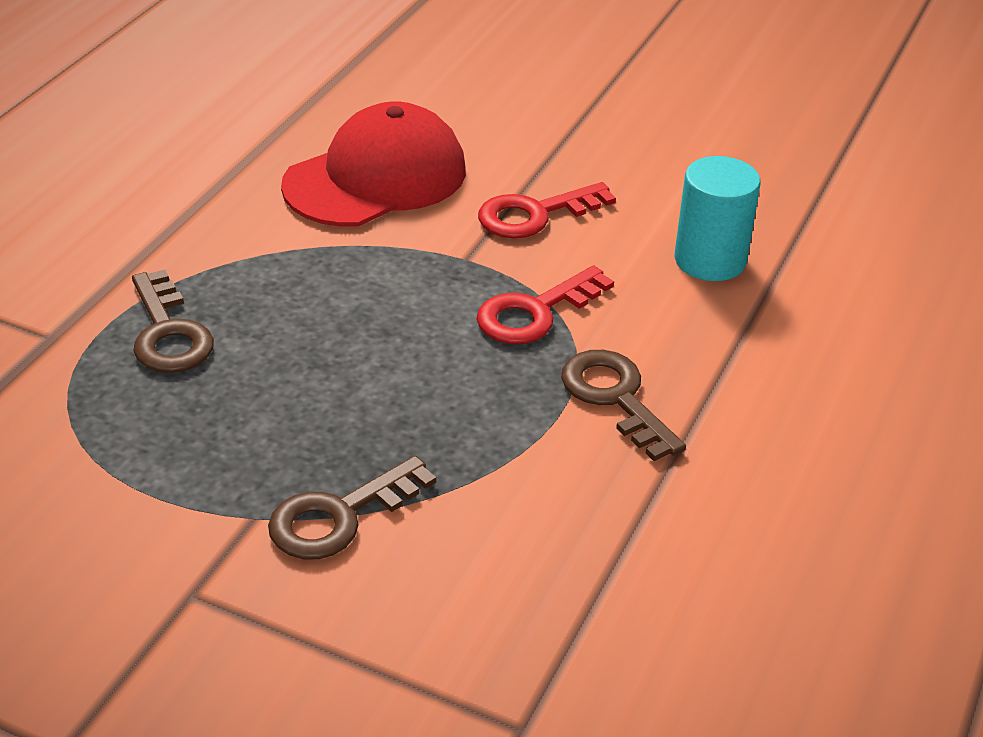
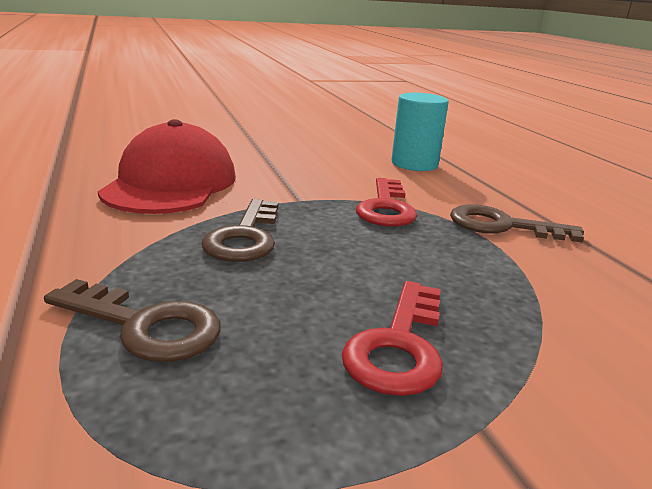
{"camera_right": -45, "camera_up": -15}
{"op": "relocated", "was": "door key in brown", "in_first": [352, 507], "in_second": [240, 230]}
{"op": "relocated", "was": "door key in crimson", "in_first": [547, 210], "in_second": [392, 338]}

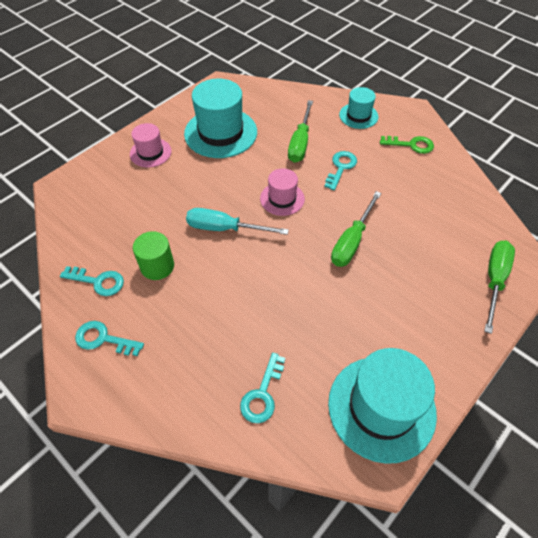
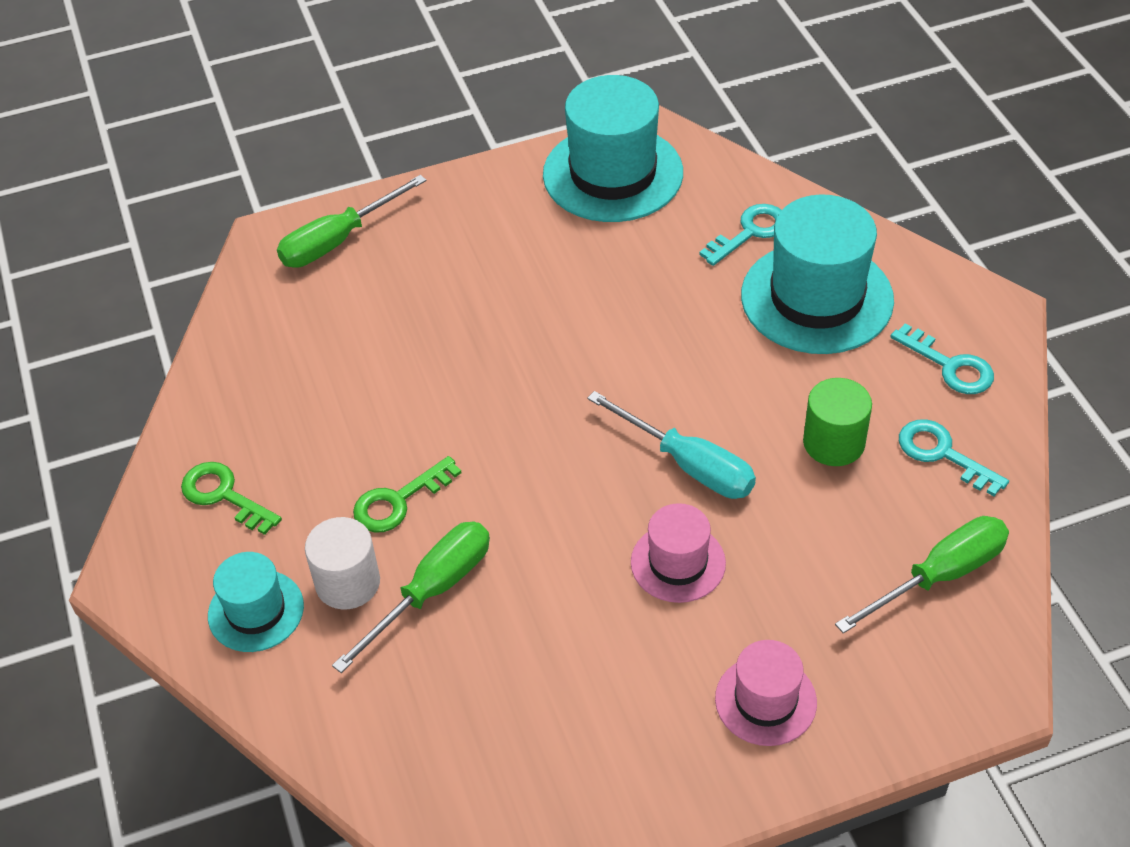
{"camera_right": -150, "camera_up": -5}
{"op": "relocated", "was": "hat in turquoise", "in_first": [220, 118], "in_second": [817, 274]}
{"op": "relocated", "was": "hat in rose-pink", "in_first": [282, 192], "in_second": [678, 553]}
{"op": "colour", "was": "door key in turquoise", "now": "door key in emerald", "in_first": [340, 171], "in_second": [407, 494]}
{"op": "relocated", "was": "flat screwdriver in emerald", "in_first": [356, 229], "in_second": [922, 575]}
{"op": "appeared", "now": "cylinder shape in snow-white", "in_second": [342, 563]}

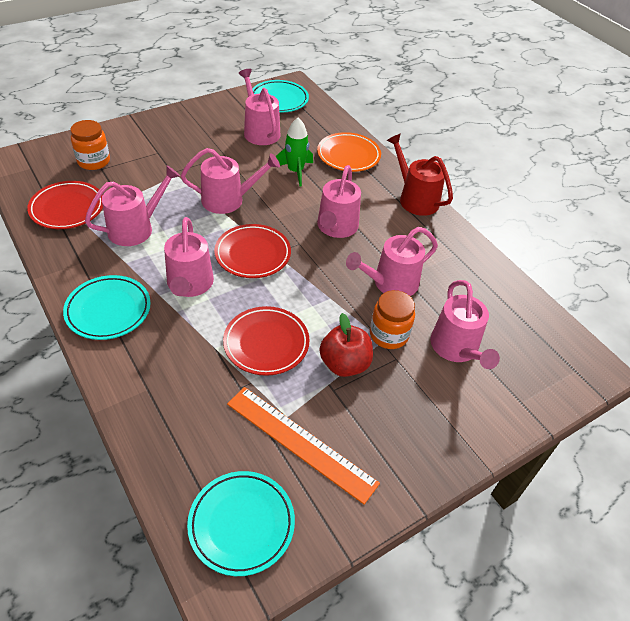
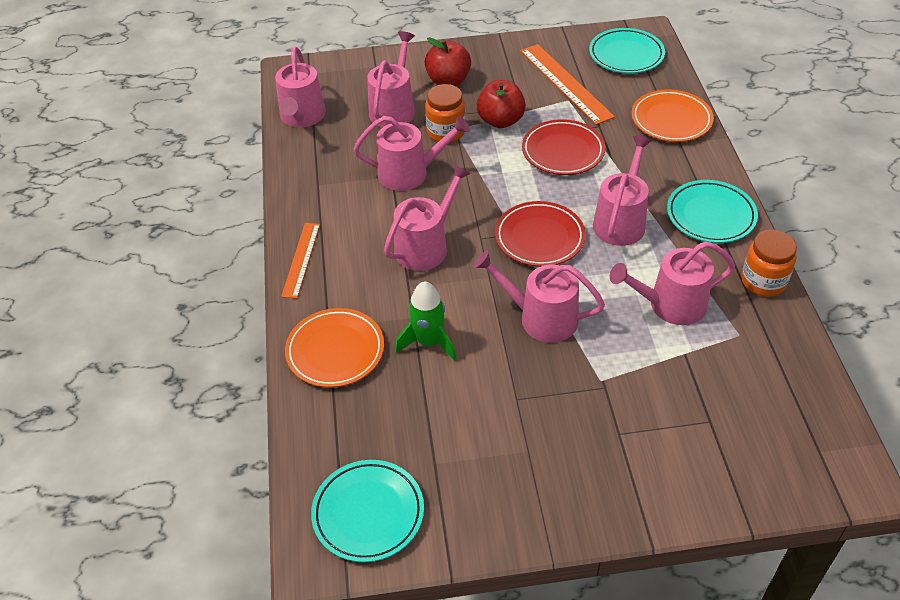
{"camera_right": -150, "camera_up": 0}
{"op": "missing", "was": "plate in crimson", "in_first": [65, 205]}
{"op": "relocated", "was": "preserve jar in orange", "in_first": [90, 145], "in_second": [769, 263]}
{"op": "relocated", "was": "sprinkling can in rose-pink", "in_first": [260, 107], "in_second": [300, 87]}
{"op": "exchanged", "was": "sprinkling can in crimson", "now": "measuring stick in orange", "in_first": [420, 175], "in_second": [300, 261]}
{"op": "appeared", "now": "toy apple in crimson", "in_second": [448, 61]}
{"op": "appeared", "now": "plate in orange", "in_second": [673, 115]}

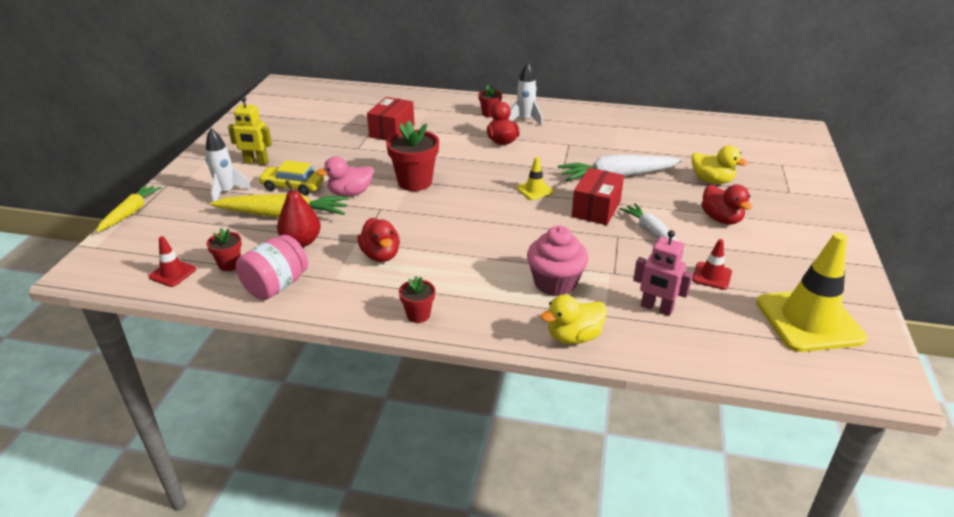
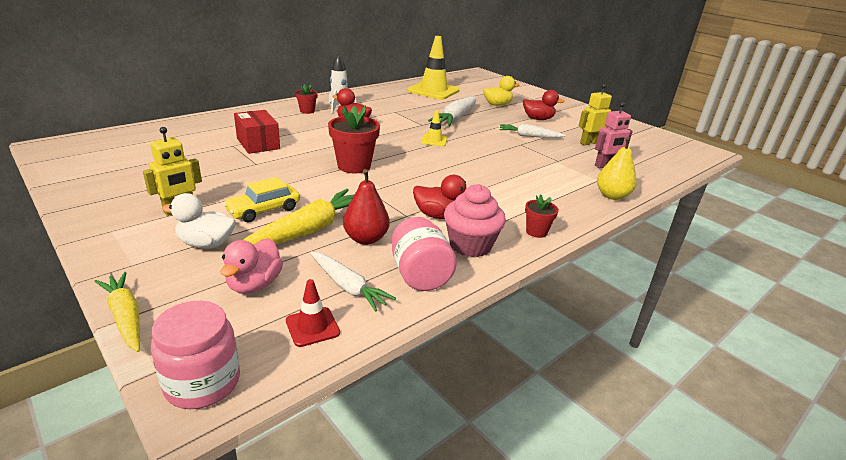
{"camera_right": -55, "camera_up": -5}
{"op": "exchanged", "was": "rocket in snow-white", "now": "rubber duck in snow-white", "in_first": [228, 165], "in_second": [199, 221]}
{"op": "exchanged", "was": "plant pot in crimson", "now": "root vegetable in snow-white", "in_first": [224, 249], "in_second": [353, 282]}
{"op": "relocated", "was": "rubber duck in rose-pink", "in_first": [345, 176], "in_second": [252, 266]}
{"op": "relocated", "was": "fairy cake in rose-pink", "in_first": [557, 261], "in_second": [475, 220]}
{"op": "exchanged", "was": "rubber duck in bright yellow", "now": "pear in bright yellow", "in_first": [573, 319], "in_second": [617, 168]}
{"op": "missing", "was": "package in crimson", "in_first": [598, 196]}
{"op": "exchanged", "was": "safety cone in crimson", "now": "toy robot in bright yellow", "in_first": [712, 264], "in_second": [595, 114]}
{"op": "relocated", "was": "safety cone in bright yellow", "in_first": [811, 292], "in_second": [434, 68]}
{"op": "appeared", "now": "preserve jar in rose-pink", "in_second": [195, 355]}

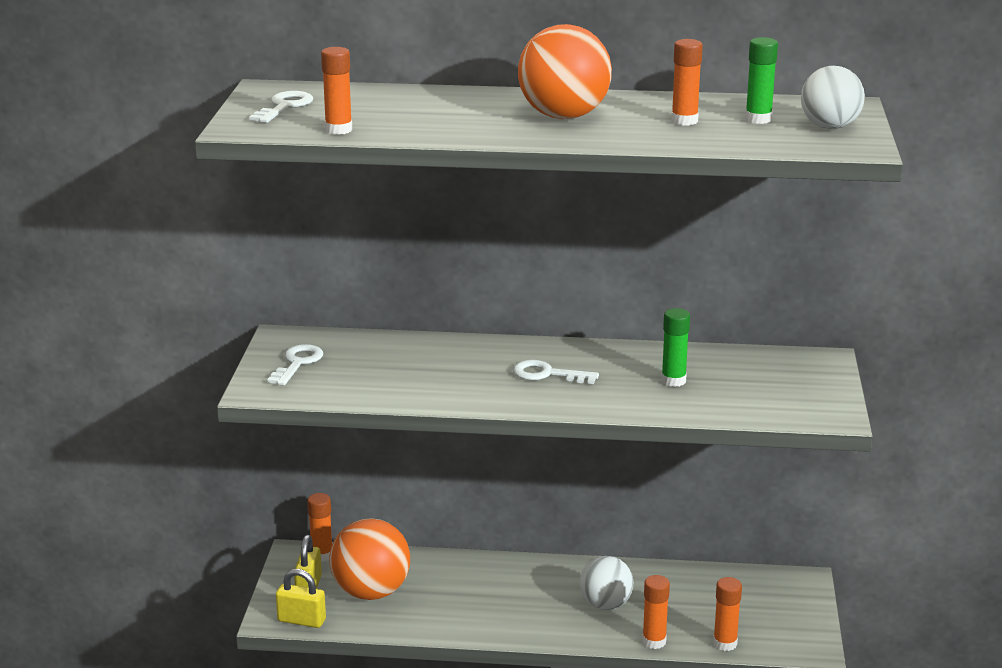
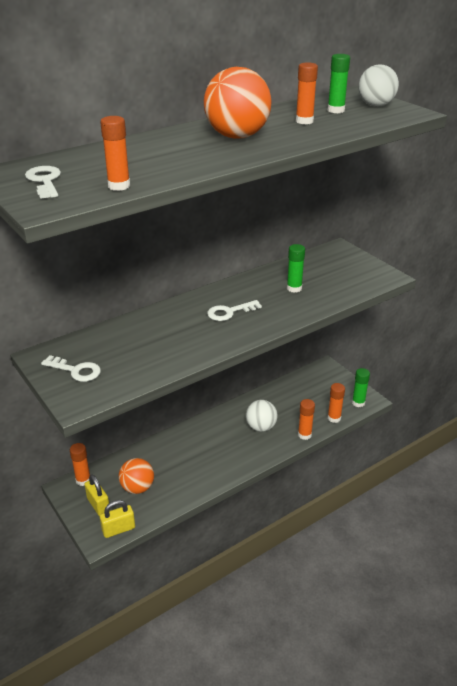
{"camera_right": -40, "camera_up": 10}
{"op": "spun", "was": "door key in snow-white", "in_first": [295, 365], "in_second": [71, 368], "clockwise": 135}
{"op": "size", "was": "play ball in orange", "in_first": [369, 559], "in_second": [136, 476], "ratio": 0.66}
{"op": "appeared", "now": "glue stick in emerald", "in_second": [361, 387]}

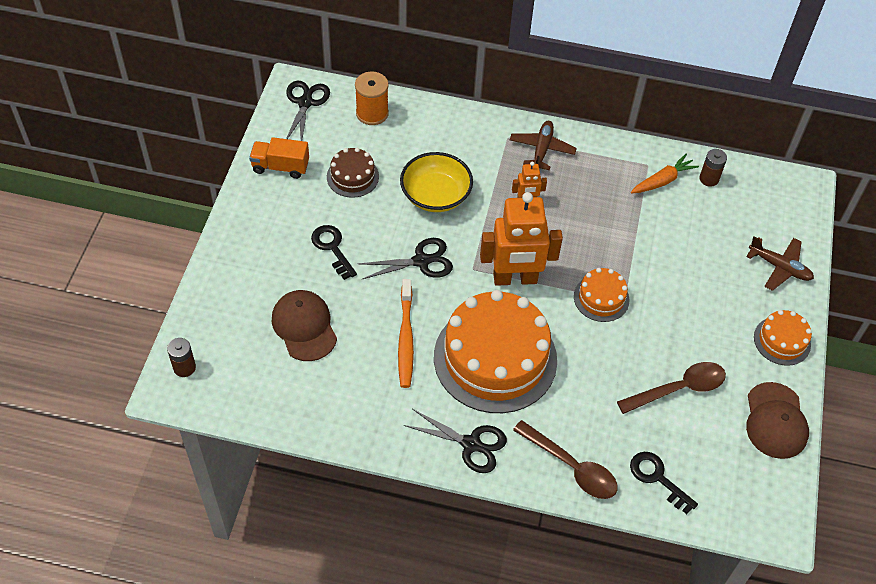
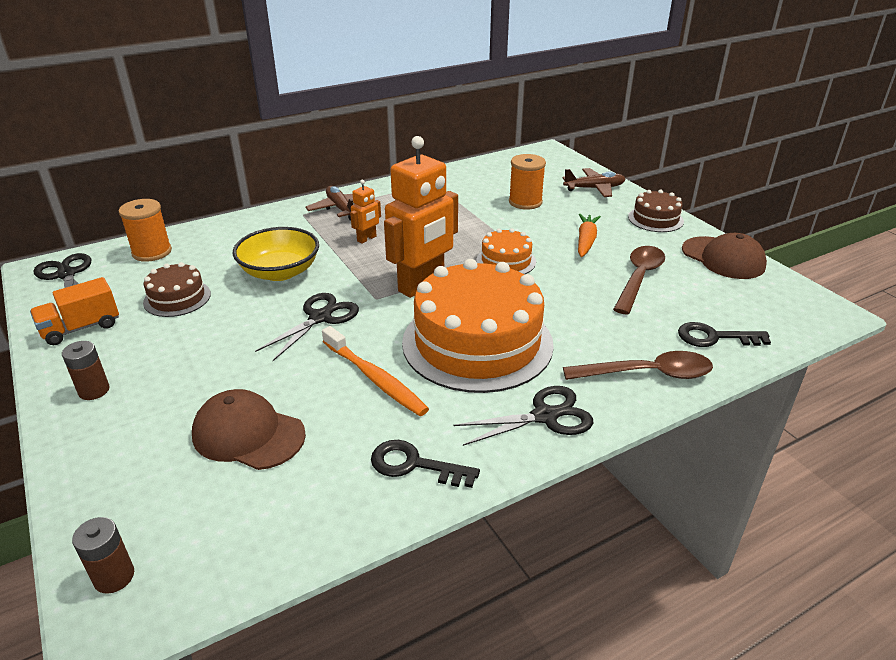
{"camera_right": -40, "camera_up": -20}
{"op": "relocated", "was": "door key in ebony", "in_first": [334, 252], "in_second": [425, 464]}
{"op": "relocated", "was": "root vegetable in orange", "in_first": [665, 174], "in_second": [589, 235]}
{"op": "relocated", "was": "battery in brown", "in_first": [713, 168], "in_second": [85, 370]}
{"op": "colour", "was": "layer cake in orange", "now": "layer cake in brown", "in_first": [783, 338], "in_second": [656, 211]}
{"op": "appeared", "now": "reel of thread in orange", "in_second": [527, 182]}

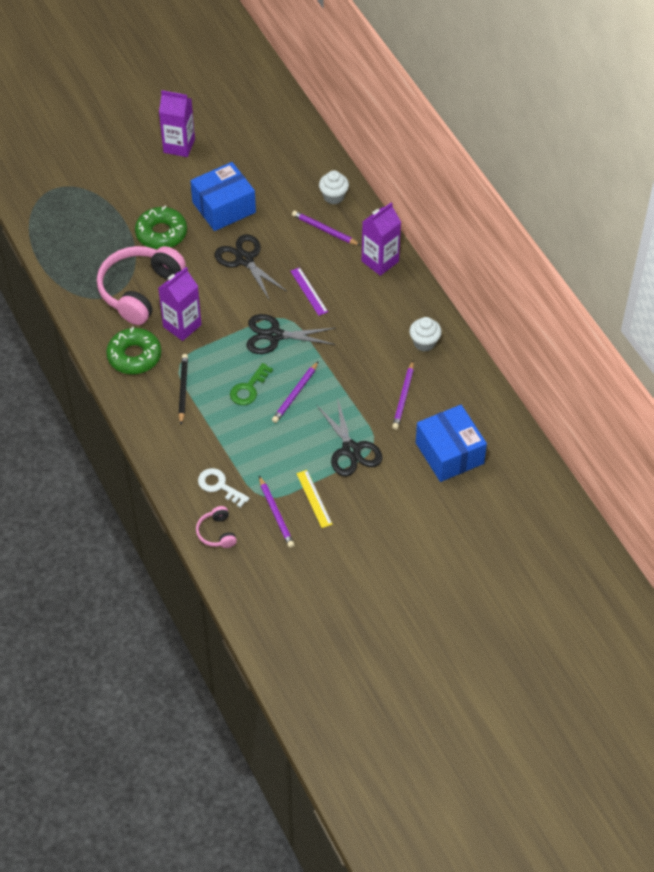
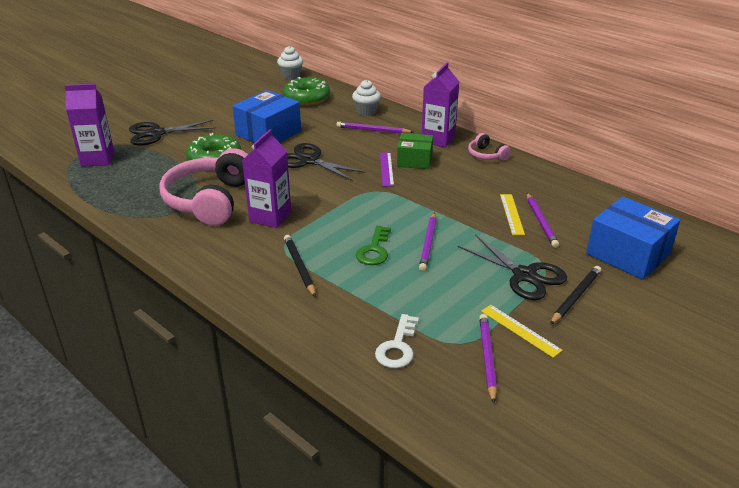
{"camera_right": -20, "camera_up": -20}
{"op": "relocated", "was": "donut in emerald", "in_first": [133, 350], "in_second": [306, 91]}
{"op": "relocated", "was": "carton in violet", "in_first": [177, 123], "in_second": [89, 125]}
{"op": "relocated", "was": "headset in rose-pink", "in_first": [216, 527], "in_second": [489, 147]}
{"op": "spun", "was": "door key in snow-white", "in_first": [224, 488], "in_second": [397, 341], "clockwise": -90}
{"op": "relocated", "was": "shears in ebony", "in_first": [291, 334], "in_second": [172, 132]}
{"op": "spun", "was": "pencil in violet", "in_first": [276, 512], "in_second": [488, 358], "clockwise": -135}
{"op": "spun", "was": "measuring stick in violet", "in_first": [309, 291], "in_second": [387, 169], "clockwise": 45}
{"op": "relocated", "was": "fairy cake in snow-white", "in_first": [425, 334], "in_second": [290, 62]}
{"op": "appeared", "now": "package in emerald", "in_second": [415, 151]}
{"op": "appeared", "now": "measuring stick in bright yellow", "in_second": [512, 214]}
{"op": "appeared", "now": "pencil in ebony", "in_second": [575, 295]}

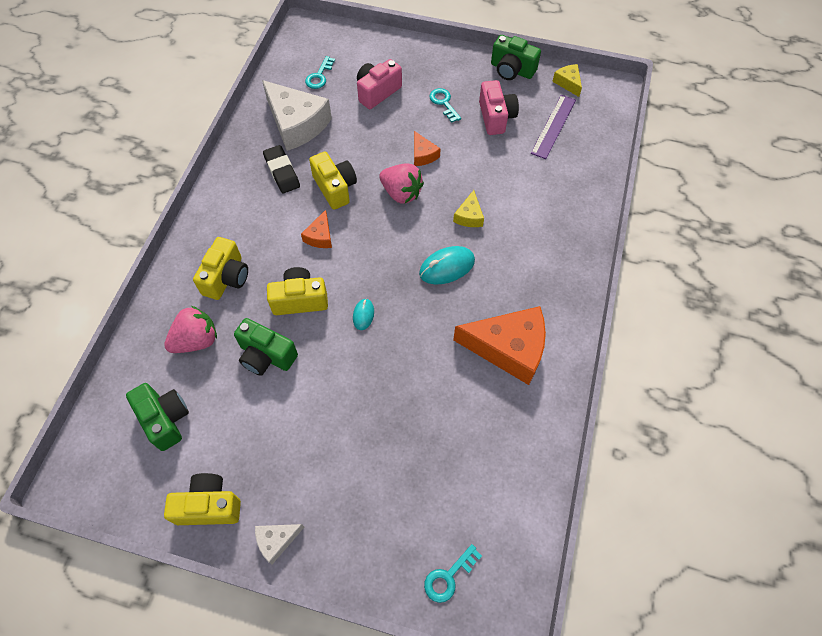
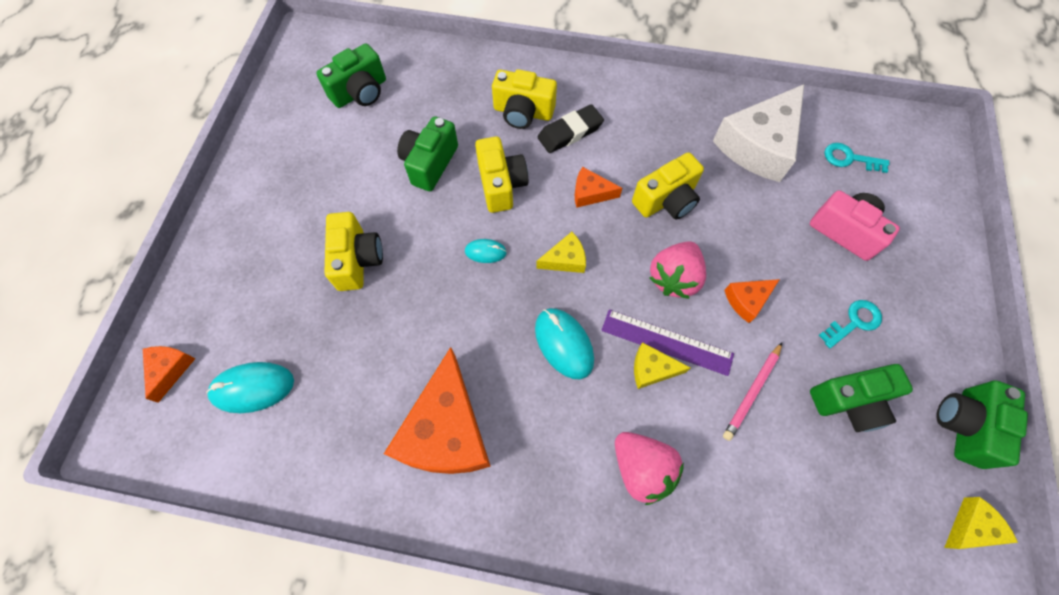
{"camera_right": 85, "camera_up": 5}
{"op": "relocated", "was": "berry in rose-pink", "in_first": [190, 329], "in_second": [649, 468]}
{"op": "relocated", "was": "compact camera in bright yellow", "in_first": [202, 499], "in_second": [353, 251]}
{"op": "missing", "was": "cheese wedge in snow-white", "in_first": [279, 544]}
{"op": "relocated", "was": "eraser in ebony", "in_first": [281, 169], "in_second": [571, 128]}
{"op": "exchanged", "was": "door key in turquoise", "now": "cheese wedge in orange", "in_first": [453, 573], "in_second": [169, 374]}
{"op": "colour", "was": "compact camera in rose-pink", "now": "compact camera in emerald", "in_first": [499, 107], "in_second": [861, 398]}
{"op": "relocated", "was": "measuring stick in violet", "in_first": [553, 127], "in_second": [667, 342]}
{"op": "appeared", "now": "mouse in turquoise", "in_second": [250, 387]}
{"op": "appeared", "now": "cheese wedge in bright yellow", "in_second": [561, 252]}
{"op": "appeared", "now": "pencil in rose-pink", "in_second": [752, 392]}

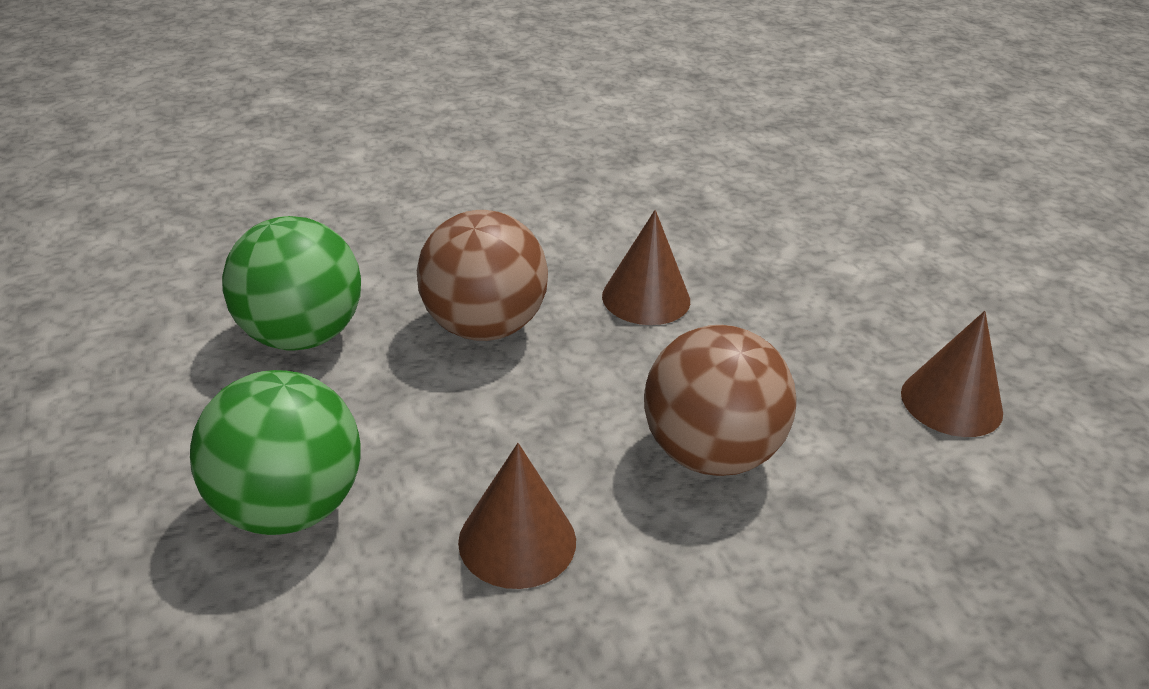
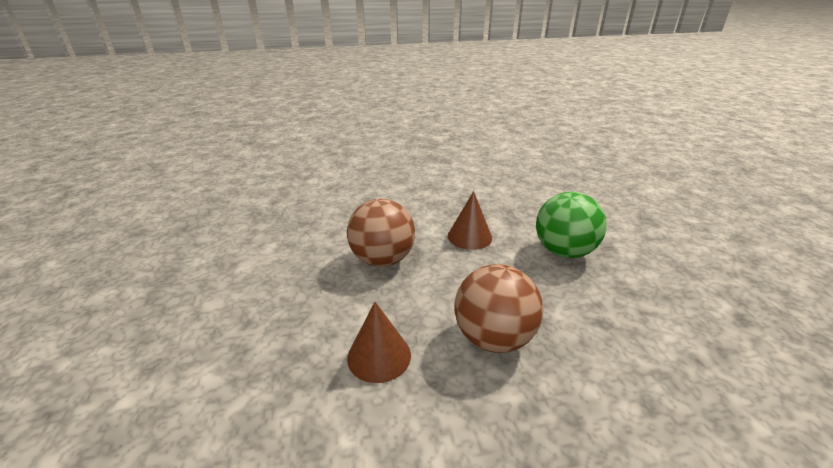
{"camera_right": -170, "camera_up": -5}
{"op": "missing", "was": "play ball in emerald", "in_first": [291, 283]}
{"op": "missing", "was": "cone in brown", "in_first": [952, 374]}

